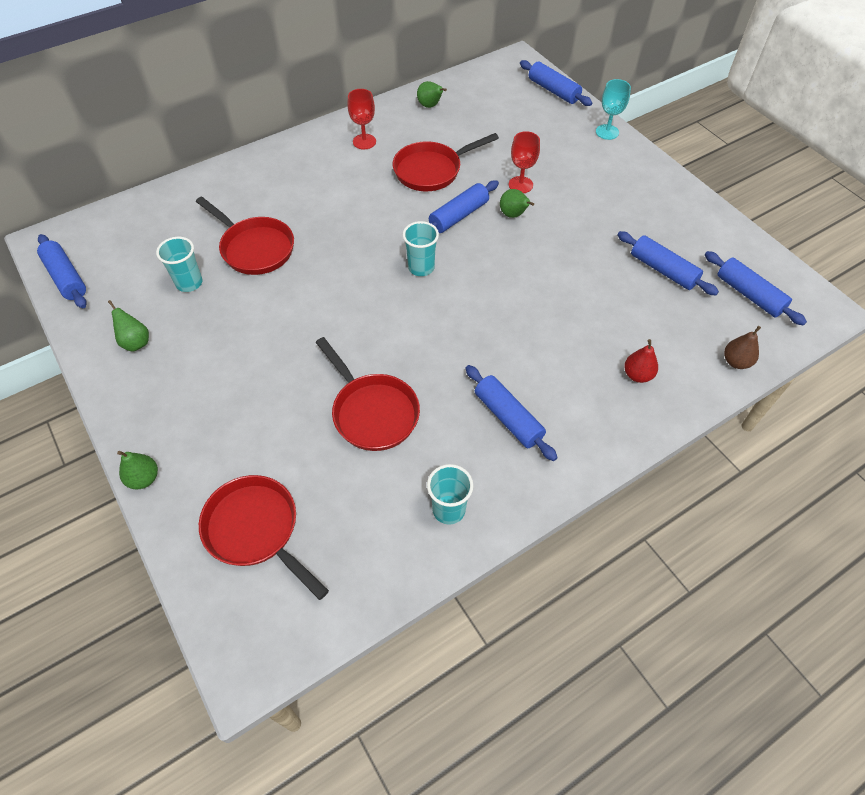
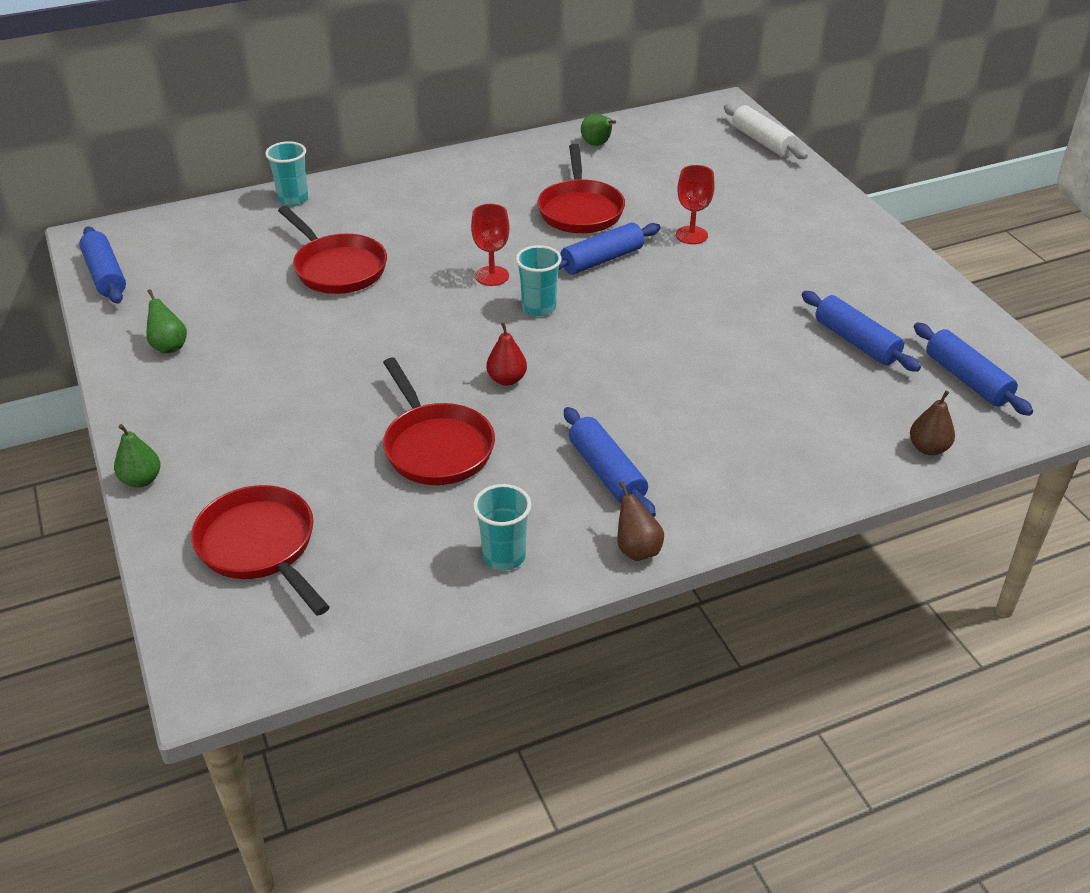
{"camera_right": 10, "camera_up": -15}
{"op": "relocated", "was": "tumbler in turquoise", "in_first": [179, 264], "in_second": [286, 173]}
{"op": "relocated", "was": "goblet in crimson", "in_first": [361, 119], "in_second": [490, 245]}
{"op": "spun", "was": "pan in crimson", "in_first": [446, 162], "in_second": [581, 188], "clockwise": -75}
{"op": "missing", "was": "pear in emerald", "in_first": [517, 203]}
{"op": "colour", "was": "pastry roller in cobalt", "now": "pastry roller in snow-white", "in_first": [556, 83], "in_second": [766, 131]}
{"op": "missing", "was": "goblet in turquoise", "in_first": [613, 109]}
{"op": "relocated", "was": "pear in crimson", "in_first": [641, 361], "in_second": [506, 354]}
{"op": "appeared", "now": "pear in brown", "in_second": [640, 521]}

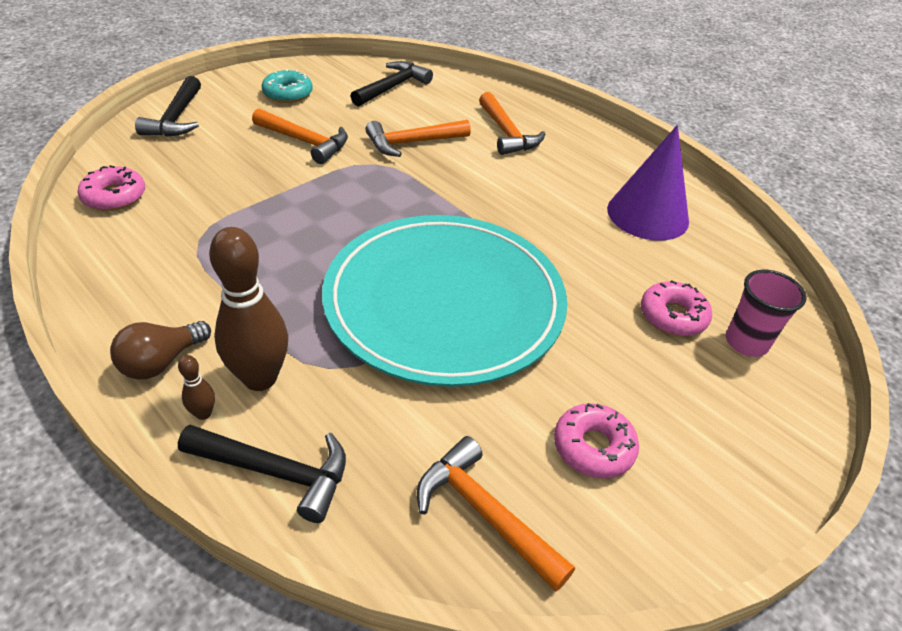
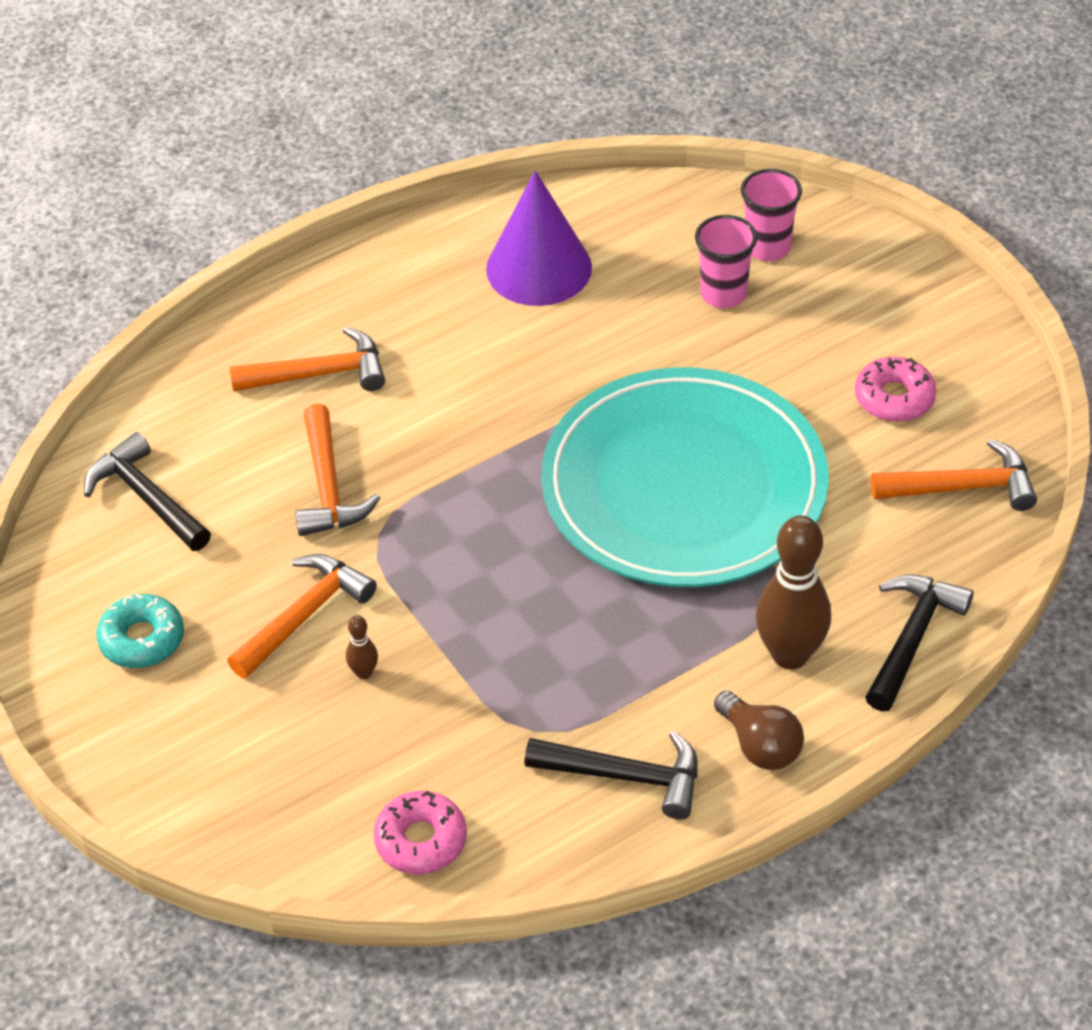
{"camera_right": -75, "camera_up": 5}
{"op": "relocated", "was": "claw hammer in ebony", "in_first": [168, 106], "in_second": [611, 775]}
{"op": "relocated", "was": "bowling pin in brown", "in_first": [196, 387], "in_second": [362, 647]}
{"op": "spun", "was": "claw hammer in orange", "in_first": [496, 514], "in_second": [954, 475], "clockwise": -150}
{"op": "exchanged", "was": "donut in rose-pink", "now": "tumbler in rose-pink", "in_first": [676, 308], "in_second": [726, 261]}

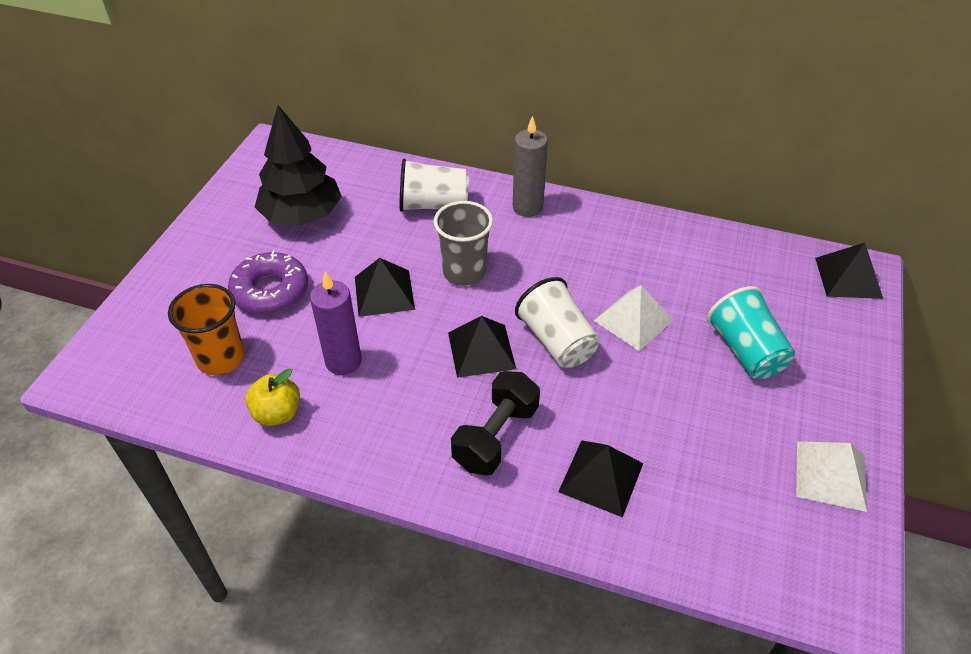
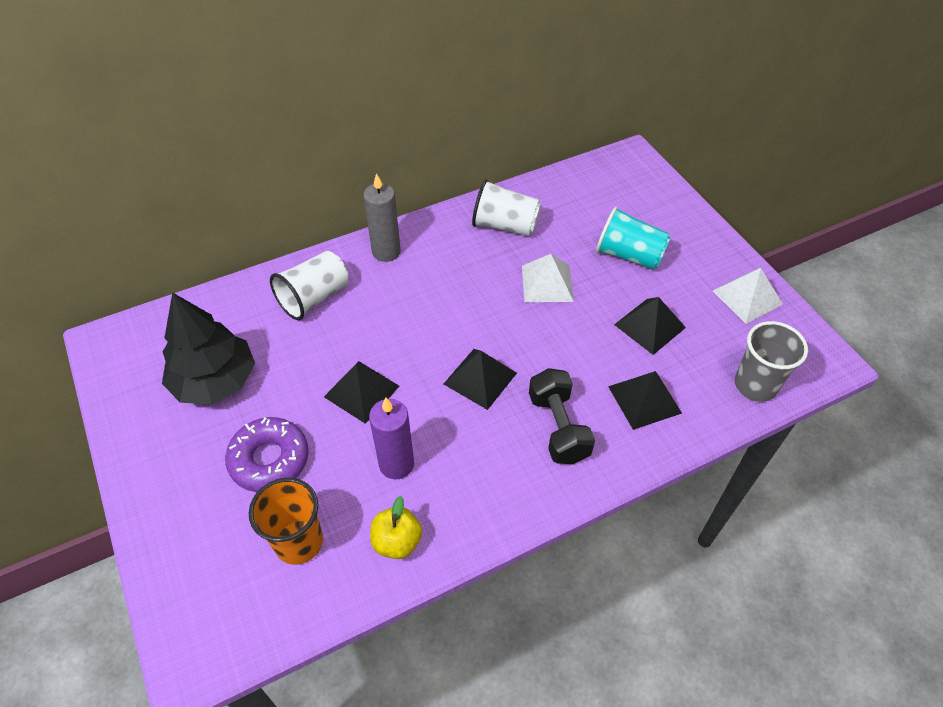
{"camera_right": -45, "camera_up": 5}
{"op": "relocated", "was": "tumbler in ash-grey", "in_first": [463, 243], "in_second": [771, 361]}
{"op": "relocated", "was": "tumbler in snow-white", "in_first": [557, 322], "in_second": [506, 207]}
{"op": "relocated", "was": "pyramid shape in ebony", "in_first": [849, 271], "in_second": [650, 326]}

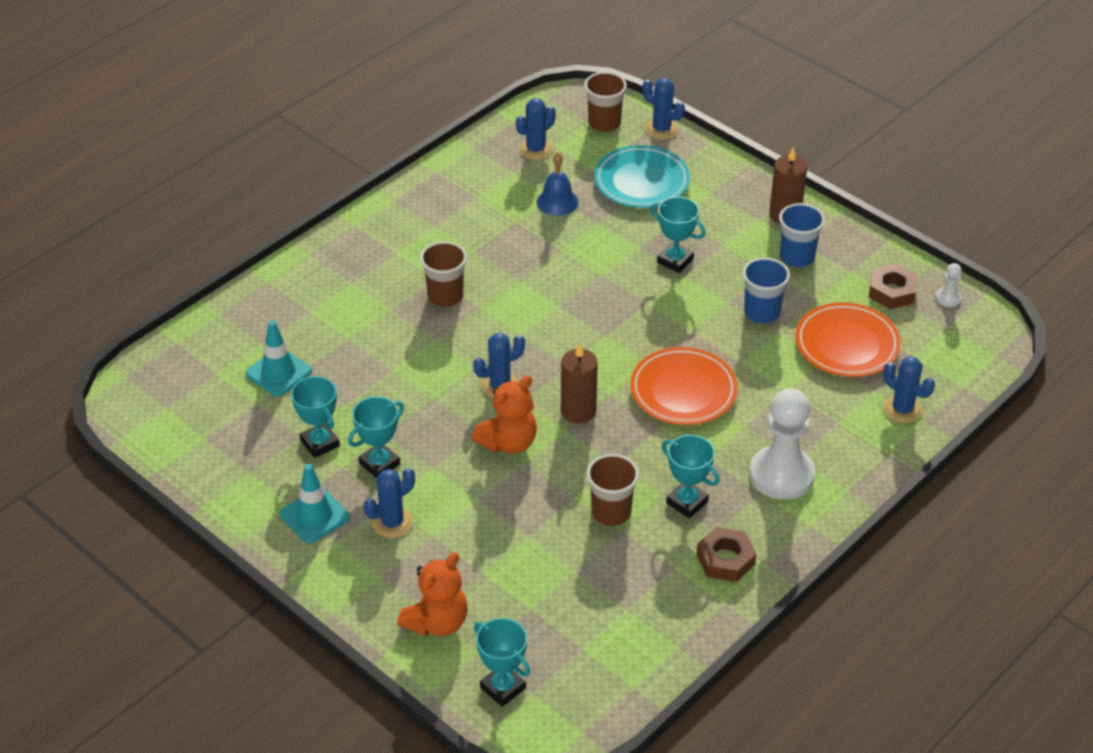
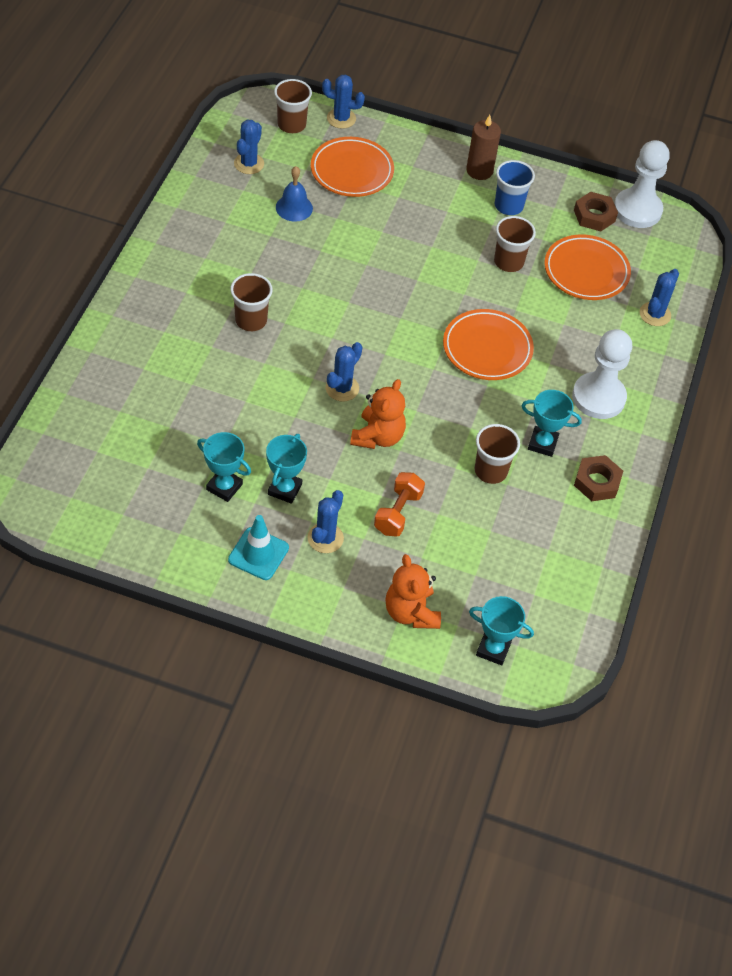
{"camera_right": -30, "camera_up": 10}
{"op": "missing", "was": "safety cone in turquoise", "in_first": [279, 358]}
{"op": "spun", "was": "teddy in orange", "in_first": [432, 594], "in_second": [413, 591], "clockwise": 150}
{"op": "missing", "was": "pillar candle in brown", "in_first": [579, 383]}
{"op": "colour", "was": "plate in turquoise", "now": "plate in orange", "in_first": [642, 176], "in_second": [352, 167]}
{"op": "missing", "was": "prize cup in turquoise", "in_first": [678, 235]}
{"op": "colour", "was": "tumbler in cobalt", "now": "tumbler in brown", "in_first": [766, 290], "in_second": [515, 244]}
{"op": "spun", "was": "saguaro cactus in cobalt", "in_first": [909, 389], "in_second": [659, 297], "clockwise": -75}
{"op": "size", "was": "chess pawn in snow-white", "in_first": [949, 285], "in_second": [642, 184], "ratio": 2.36}
{"op": "appeared", "now": "free weight in orange", "in_second": [399, 504]}

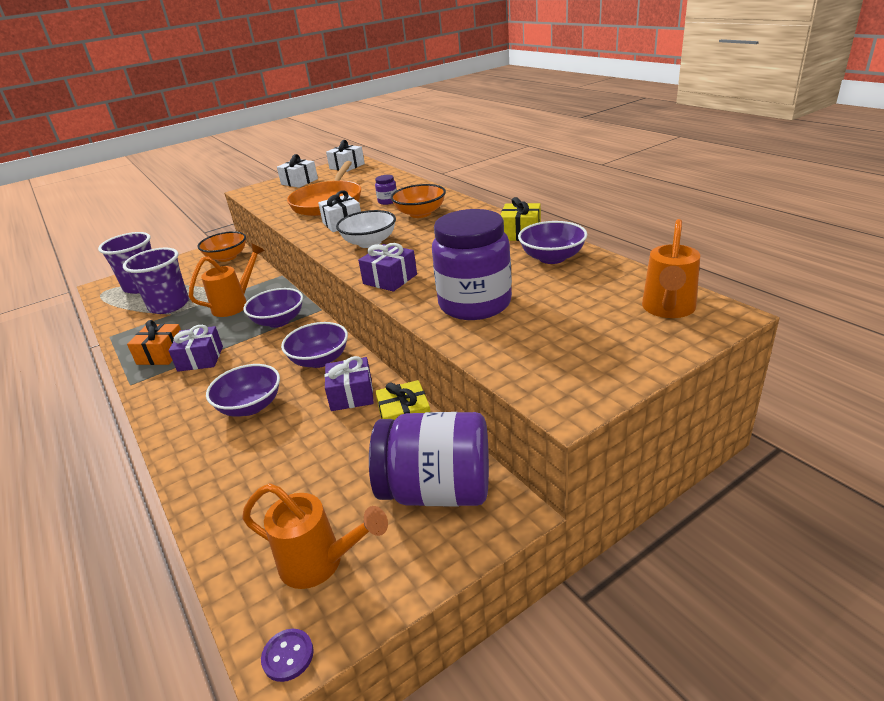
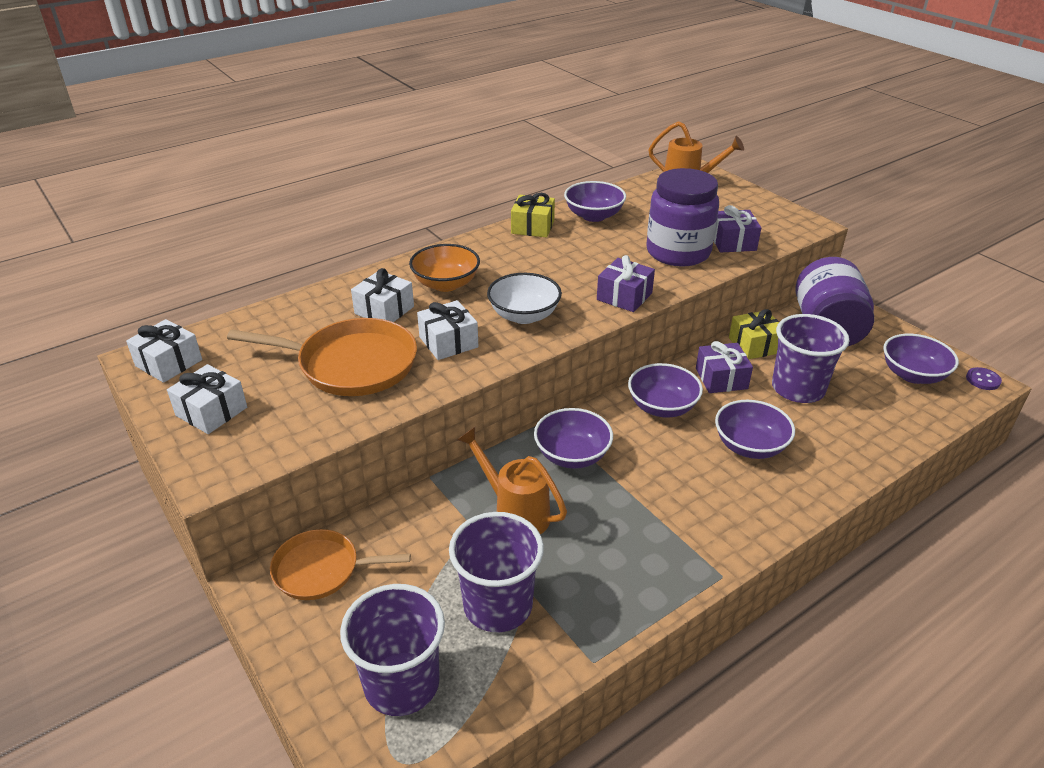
{"camera_right": -95, "camera_up": 5}
{"op": "missing", "was": "wrapped gift in orange", "in_first": [154, 342]}
{"op": "relocated", "was": "wrapped gift in violet", "in_first": [196, 348], "in_second": [737, 229]}
{"op": "exchanged", "was": "deep dish in orange", "now": "pan in orange", "in_first": [222, 246], "in_second": [340, 564]}
{"op": "exchanged", "was": "sprinkling can in orange", "now": "deep dish in violet", "in_first": [315, 536], "in_second": [921, 359]}
{"op": "exchanged", "was": "preserve jar in violet", "now": "wrapped gift in snow-white", "in_first": [386, 190], "in_second": [382, 295]}
{"op": "appeared", "now": "tumbler in violet", "in_second": [810, 358]}

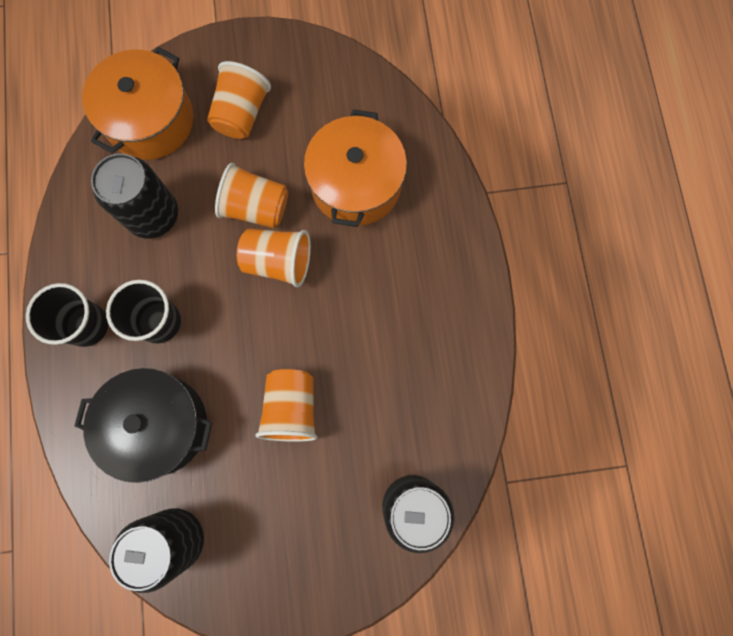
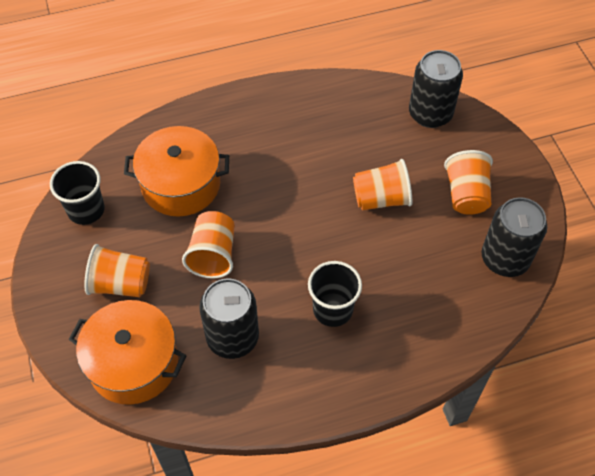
{"camera_right": -100, "camera_up": -20}
{"op": "relocated", "was": "tumbler in ebony", "in_first": [67, 315], "in_second": [77, 193]}
{"op": "missing", "was": "pot in ebony", "in_first": [143, 425]}
{"op": "relocated", "was": "tumbler in orange", "in_first": [274, 258], "in_second": [468, 182]}

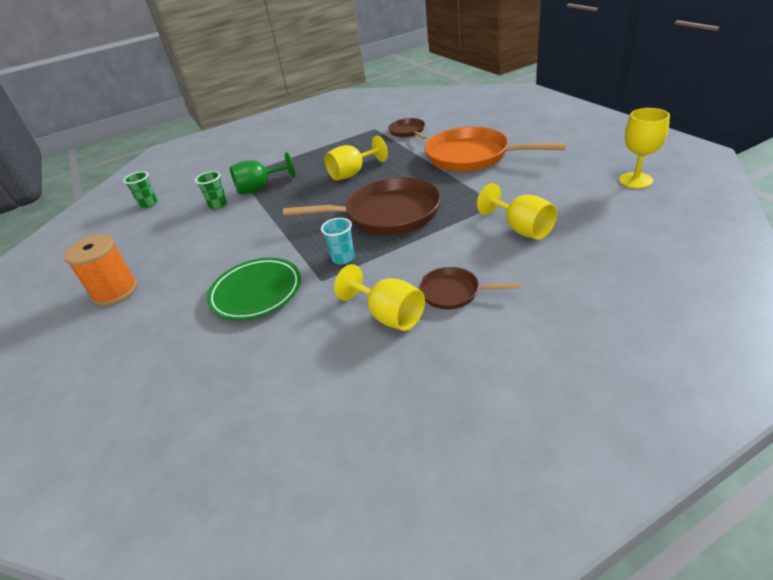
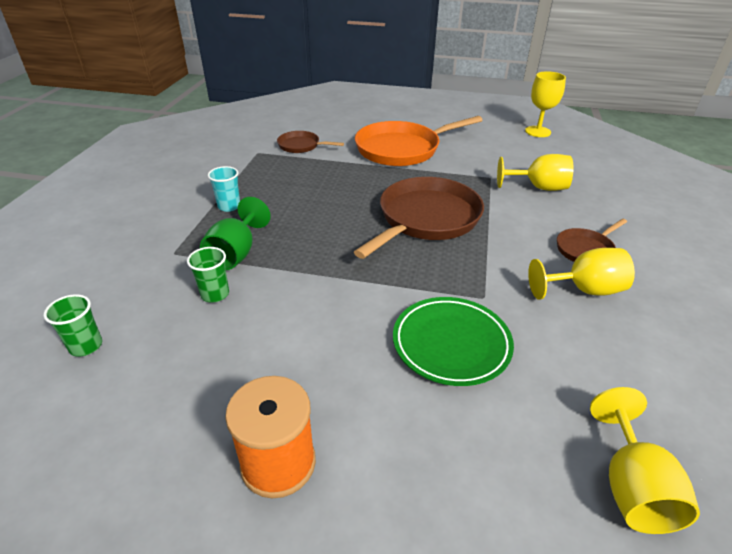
{"camera_right": -55, "camera_up": 0}
{"op": "relocated", "was": "tumbler in turquoise", "in_first": [338, 241], "in_second": [224, 189]}
{"op": "relocated", "was": "goblet in bright yellow", "in_first": [356, 158], "in_second": [645, 460]}

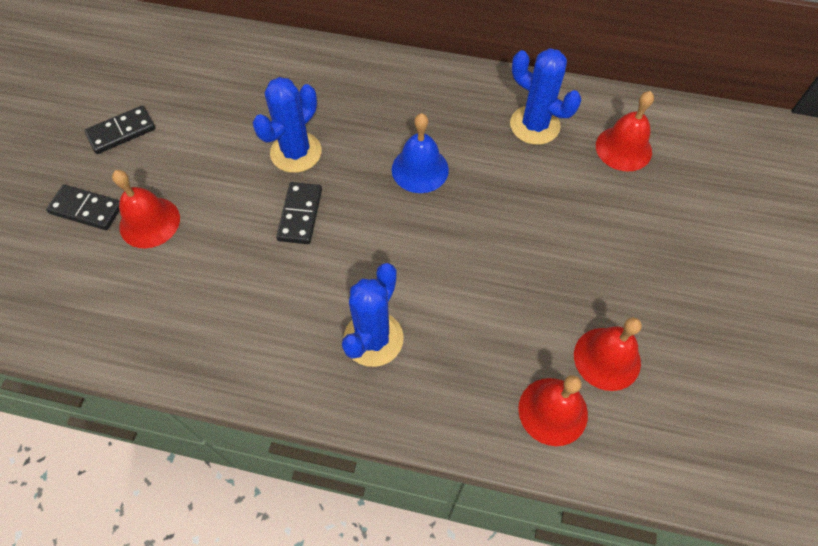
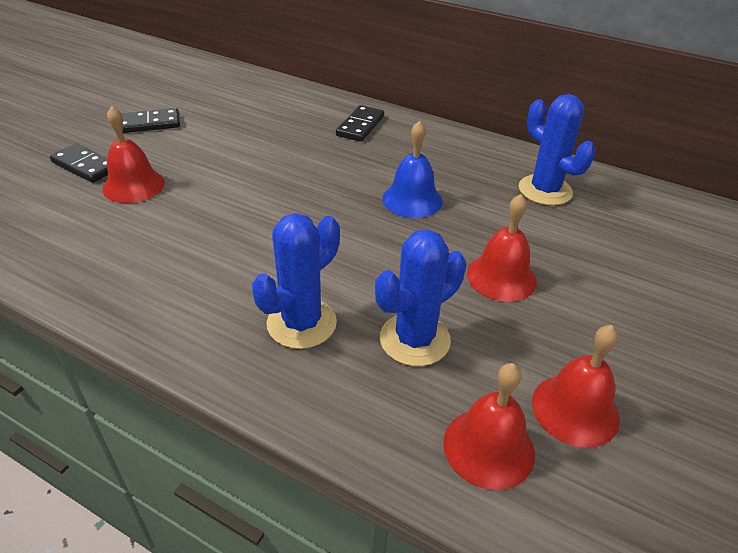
{"camera_right": 15, "camera_up": -20}
{"op": "relocated", "was": "saguaro cactus in cobalt", "in_first": [287, 125], "in_second": [420, 297]}
{"op": "relocated", "was": "domino in ebony", "in_first": [299, 213], "in_second": [360, 123]}
{"op": "relocated", "was": "school bell in crimson", "in_first": [625, 131], "in_second": [502, 248]}

